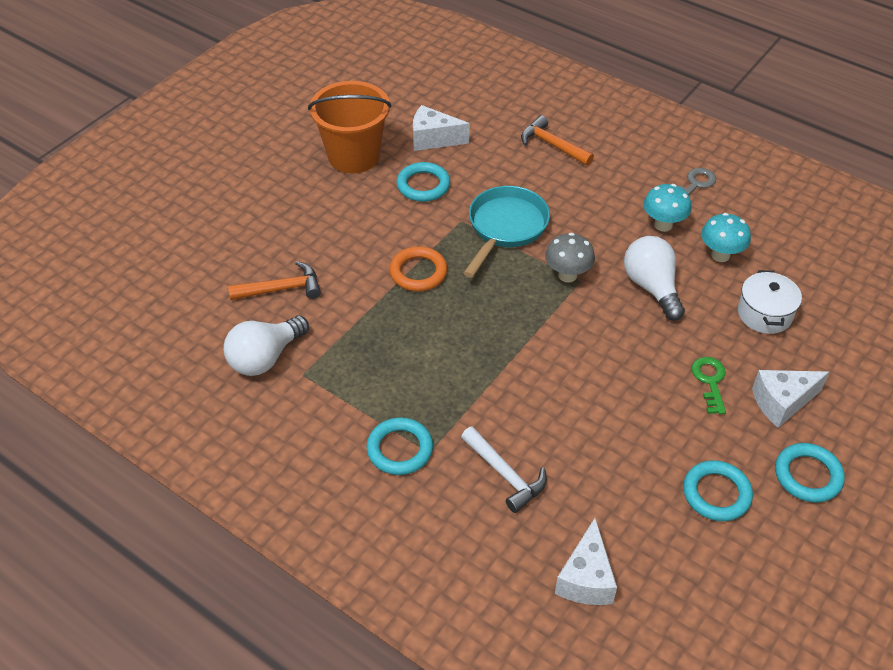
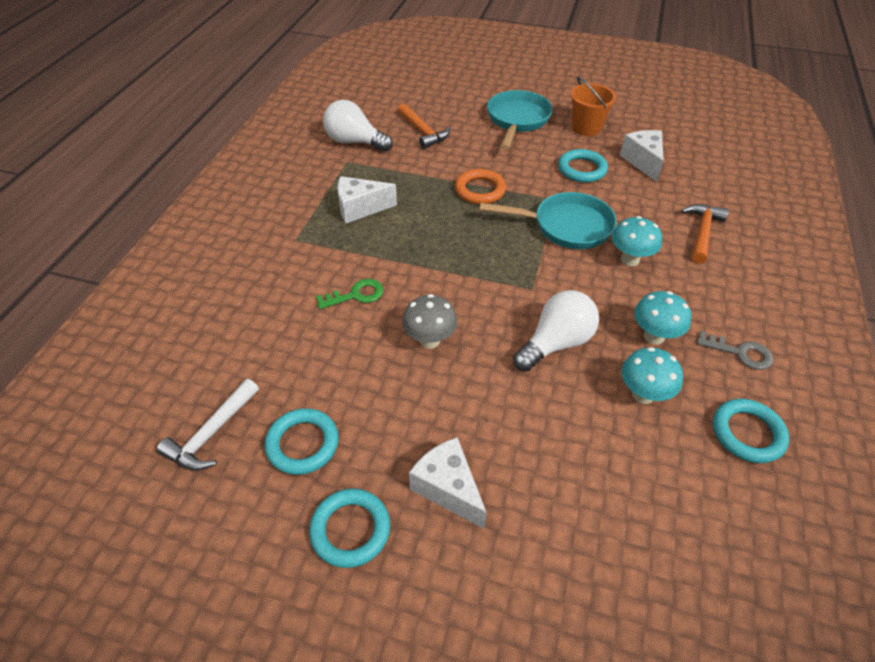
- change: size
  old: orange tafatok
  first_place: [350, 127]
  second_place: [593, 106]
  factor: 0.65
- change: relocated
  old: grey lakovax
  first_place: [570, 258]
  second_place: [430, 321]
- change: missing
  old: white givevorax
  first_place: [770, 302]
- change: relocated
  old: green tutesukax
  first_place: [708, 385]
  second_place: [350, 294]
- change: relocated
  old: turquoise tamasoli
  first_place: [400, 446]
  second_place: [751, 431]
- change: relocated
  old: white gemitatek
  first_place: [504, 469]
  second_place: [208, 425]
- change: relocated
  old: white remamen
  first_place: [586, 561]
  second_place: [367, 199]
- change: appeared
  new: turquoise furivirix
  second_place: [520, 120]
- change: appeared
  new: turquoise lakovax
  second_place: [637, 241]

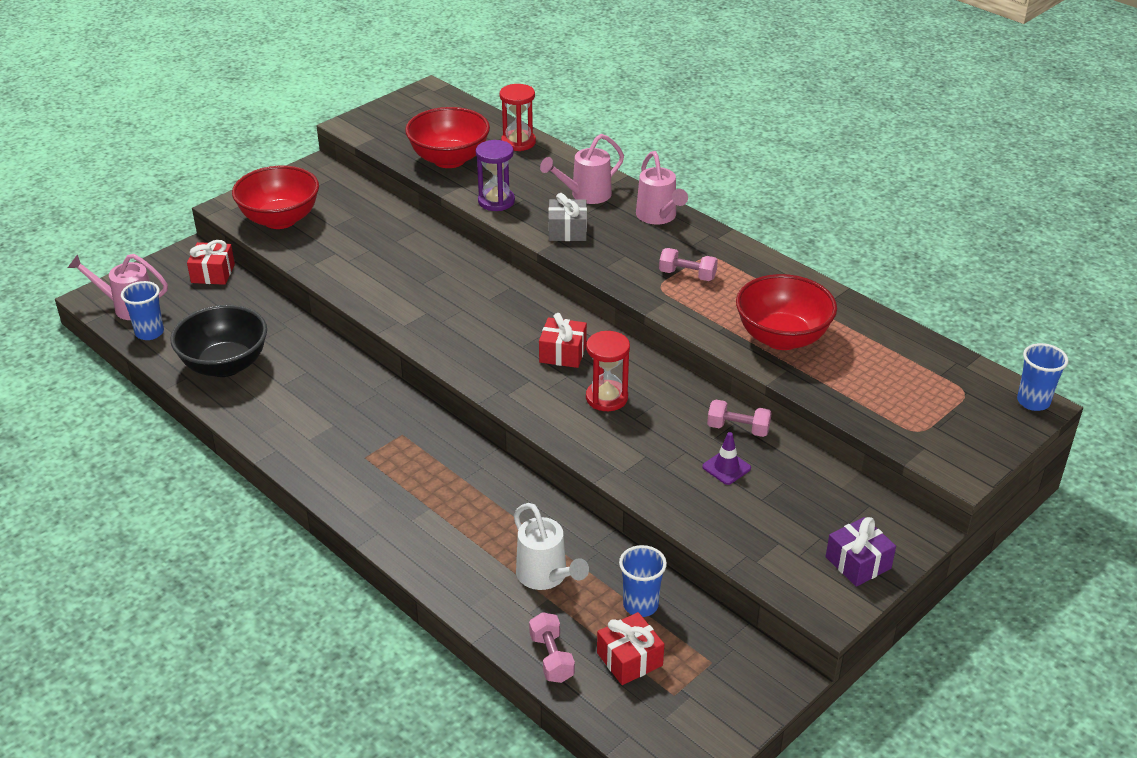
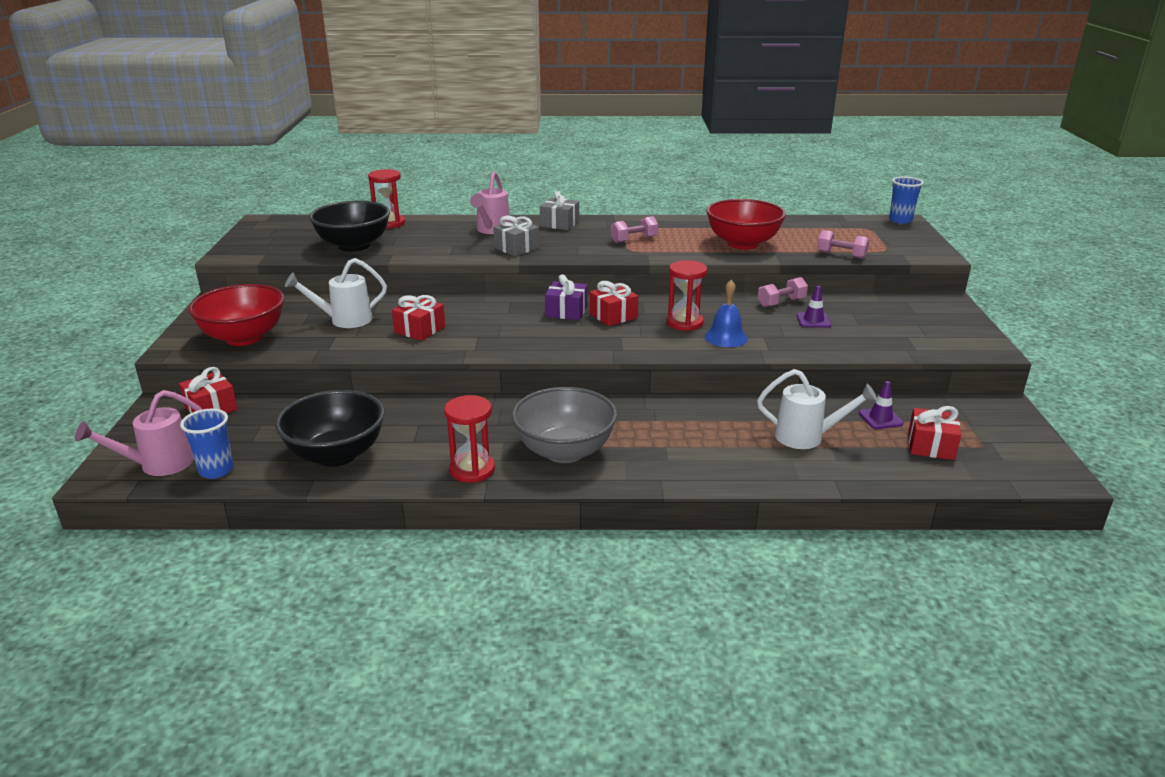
- change: colour
  old: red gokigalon
  new: black gokigalon
  first_place: [447, 137]
  second_place: [349, 226]
- change: missing
  old: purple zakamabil
  first_place: [495, 175]
- change: exchanged
  old: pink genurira
  new: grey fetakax
  first_place: [662, 187]
  second_place: [559, 210]
- change: relocated
  old: purple fetakax
  first_place: [861, 552]
  second_place: [566, 297]
- change: exchanged
  old: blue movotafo
  new: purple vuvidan
  first_place: [643, 581]
  second_place: [881, 405]
- change: relocated
  old: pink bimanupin
  first_place: [552, 647]
  second_place: [843, 244]
- change: appeared
  new: white genurira
  second_place: [336, 293]
- change: appeared
  new: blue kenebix
  second_place: [726, 313]
- change: appeared
  new: red fetakax
  second_place: [418, 318]
- change: appeared
  new: grey gokigalon
  second_place: [564, 425]
- change: appeared
  new: red zakamabil
  second_place: [469, 439]

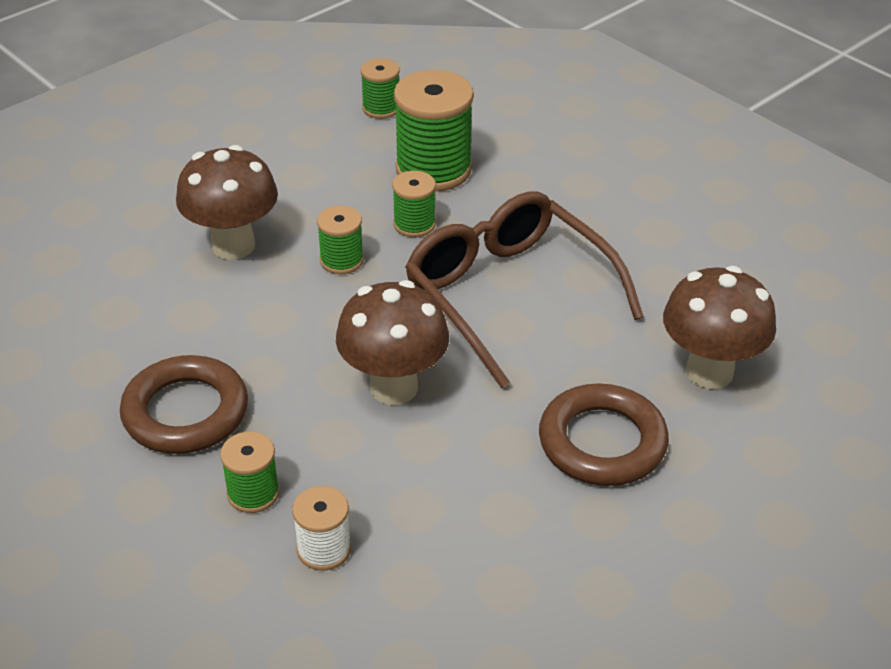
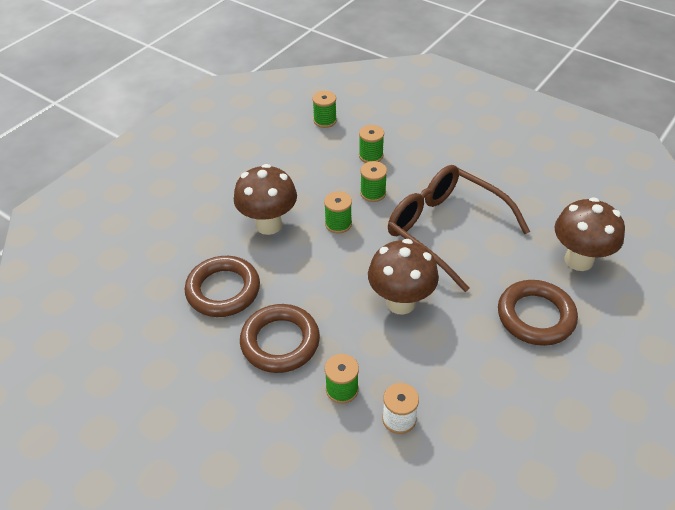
- change: size
  old: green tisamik
  first_place: [434, 130]
  second_place: [371, 144]
  factor: 0.53
- change: appeared
  new: brown tamasoli
  second_place: [222, 286]

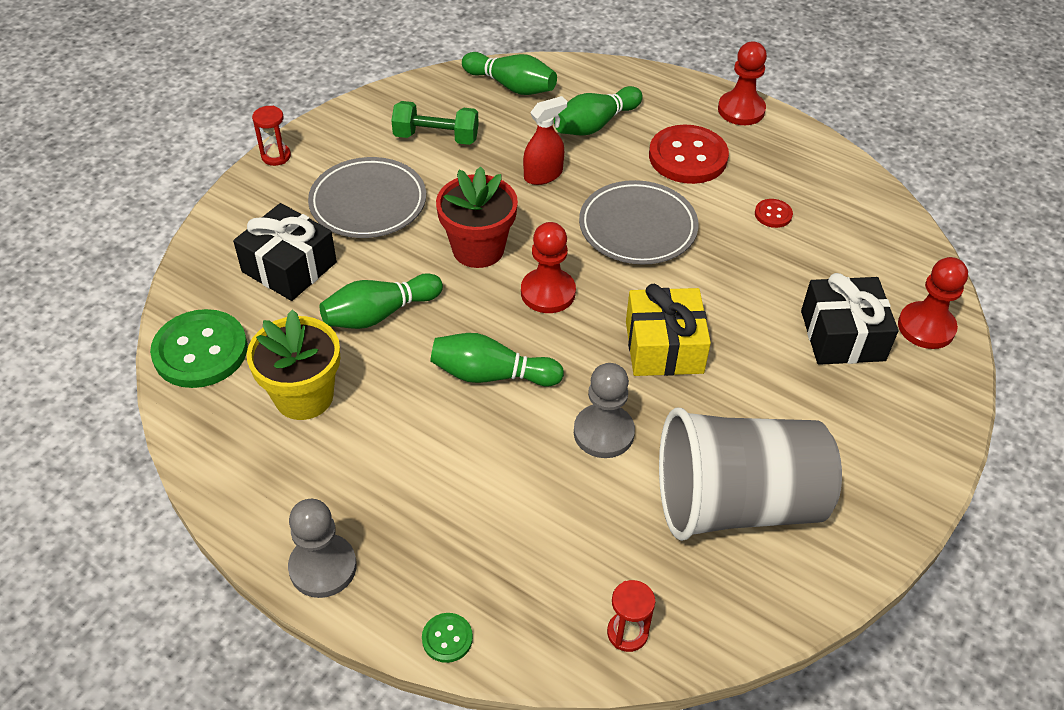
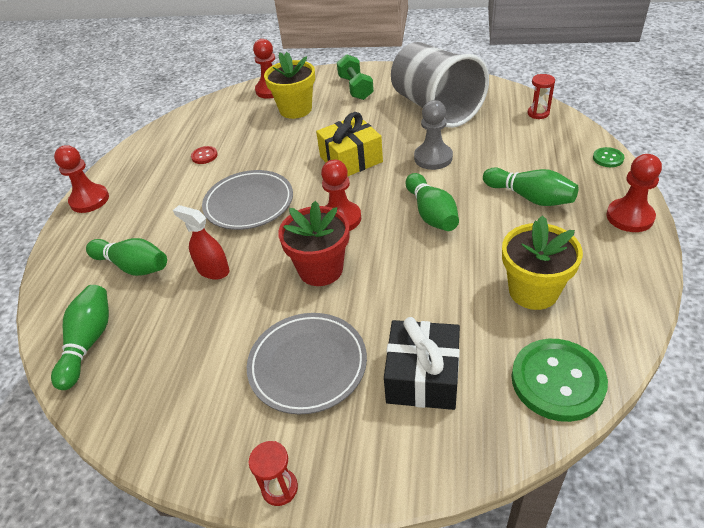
- change: relocated
  old: green bimanupin
  first_place: [435, 123]
  second_place: [355, 77]
- change: missing
  old: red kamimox
  first_place: [689, 154]
- change: relocated
  old: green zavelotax
  first_place: [381, 301]
  second_place: [531, 186]
- change: exchanged
  old: black fetakax
  new: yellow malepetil
  first_place: [849, 319]
  second_place: [289, 85]
- change: colour
  old: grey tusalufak
  new: red tusalufak
  first_place: [322, 548]
  second_place: [634, 193]

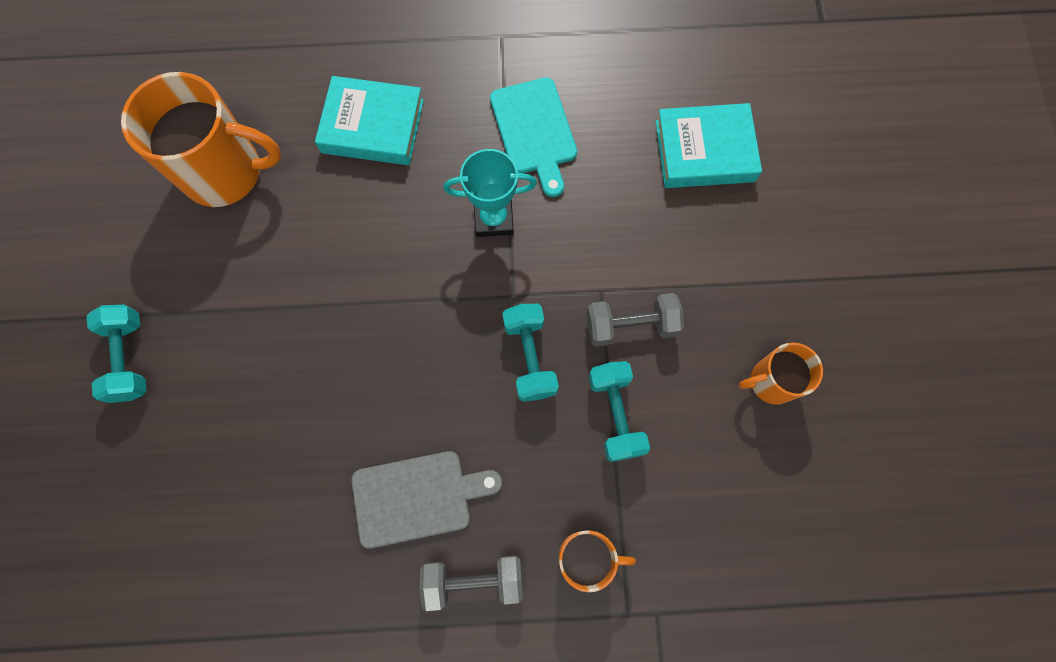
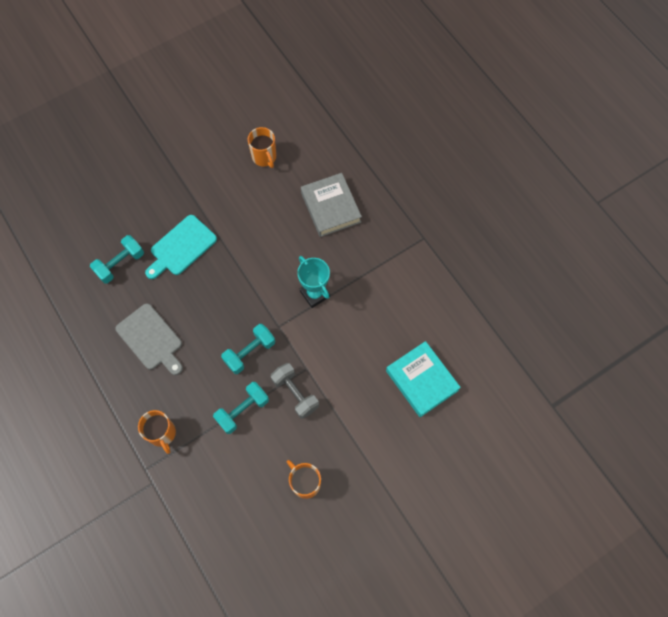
- change: size
  old: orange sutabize
  first_place: [201, 139]
  second_place: [262, 147]
  factor: 0.54
- change: colour
  old: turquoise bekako
  new: grey bekako
  first_place: [369, 120]
  second_place: [331, 205]
- change: relocated
  old: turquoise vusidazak
  first_place: [533, 137]
  second_place: [181, 247]
- change: relocated
  old: turquoise bimanupin
  first_place: [116, 354]
  second_place: [117, 259]
- change: missing
  old: grey bimanupin
  first_place: [471, 583]

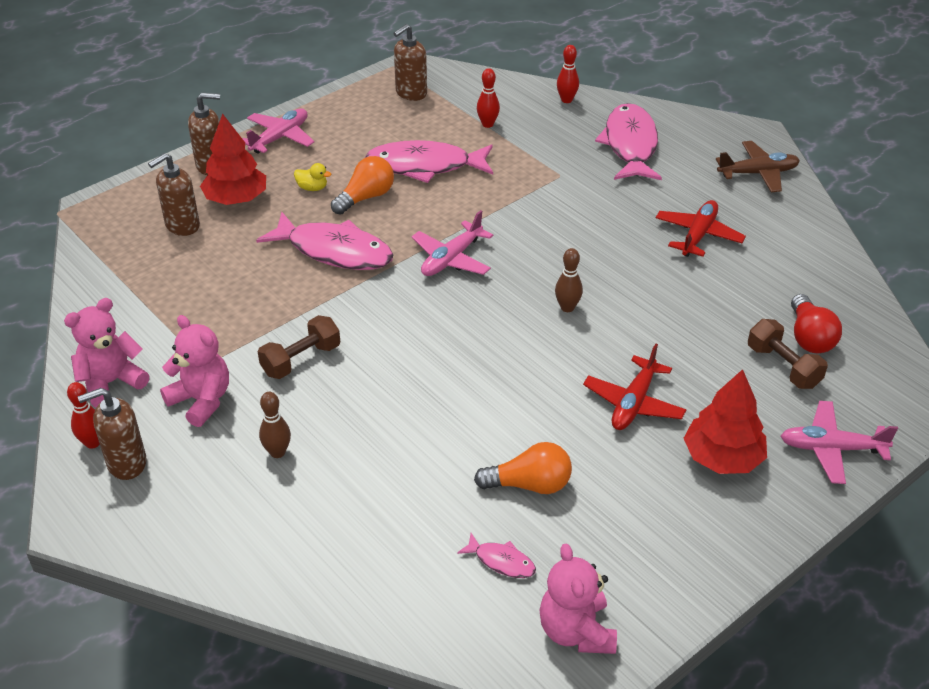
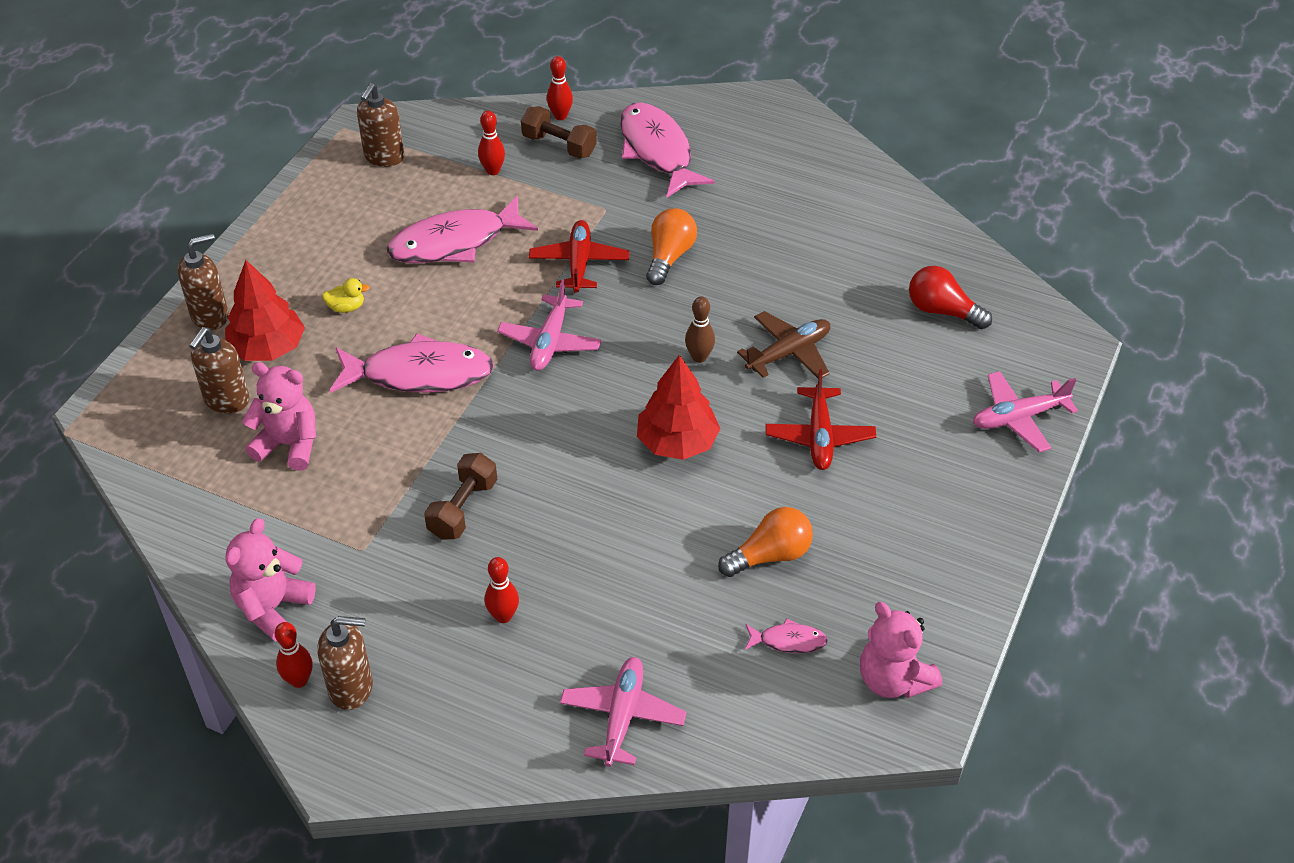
- change: relocated
  old: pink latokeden
  first_place: [278, 131]
  second_place: [623, 712]
- change: relocated
  old: brown latokeden
  first_place: [758, 167]
  second_place: [783, 344]
- change: relocated
  old: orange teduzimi
  first_place: [362, 185]
  second_place: [671, 246]
- change: relocated
  old: red latokeden
  first_place: [701, 228]
  second_place: [579, 256]
- change: spun
  old: red teduzimi
  first_place: [816, 323]
  second_place: [950, 297]
  degrees: 150
- change: relocated
  old: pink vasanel
  first_place: [194, 371]
  second_place: [279, 416]
- change: relocated
  old: brown bimanupin
  first_place: [788, 354]
  second_place: [559, 132]
- change: relocated
  old: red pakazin
  first_place: [725, 421]
  second_place: [678, 407]
- change: spun
  old: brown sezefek
  first_place: [112, 434]
  second_place: [345, 663]
  degrees: -135
- change: colour
  old: brown zavelotax
  new: red zavelotax
  first_place: [275, 425]
  second_place: [502, 590]

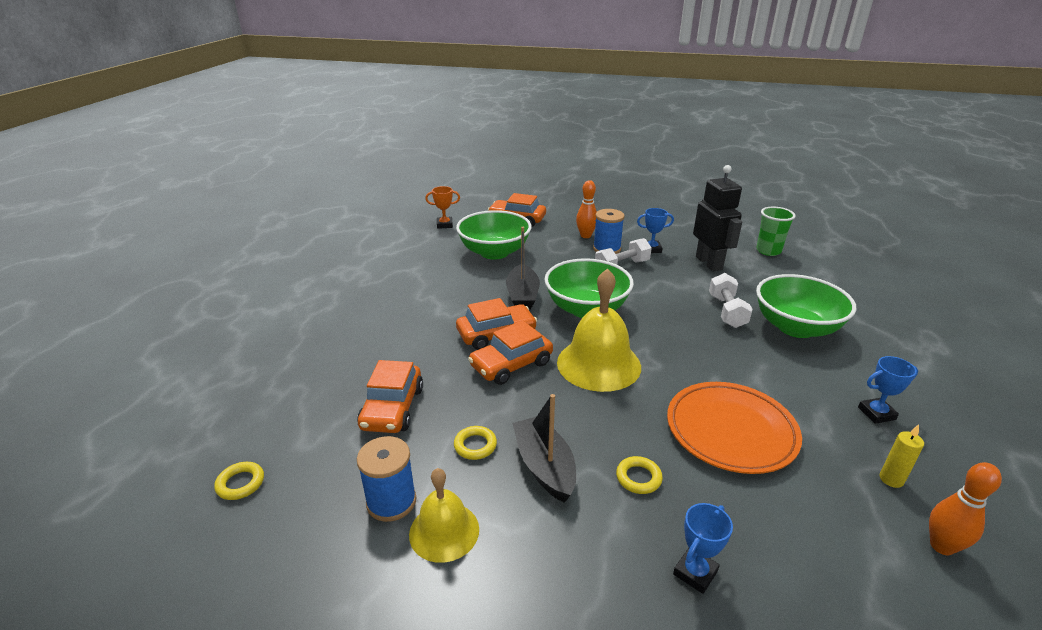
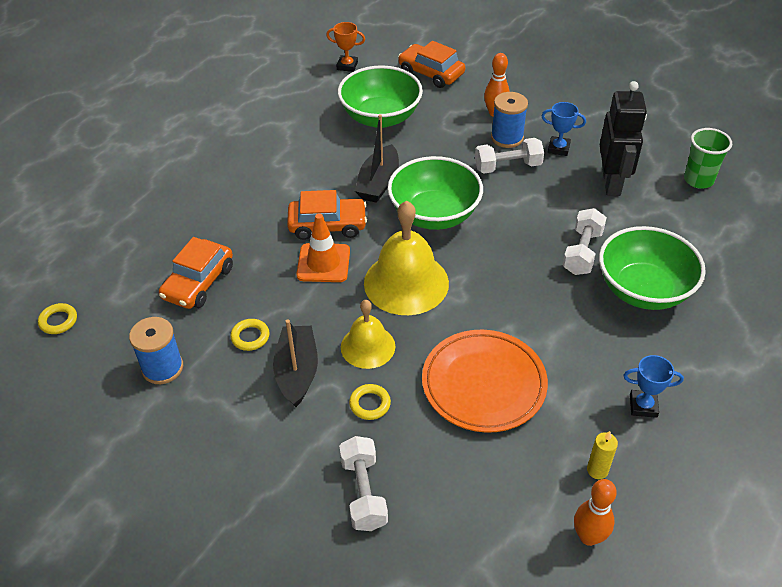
- change: exchanged
  old: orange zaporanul
  new: orange vuvidan
  first_place: [510, 353]
  second_place: [323, 247]
- change: relocated
  old: yellow kenebix
  first_place: [444, 515]
  second_place: [368, 334]
- change: exchanged
  old: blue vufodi
  new: white bimanupin
  first_place: [703, 548]
  second_place: [363, 483]

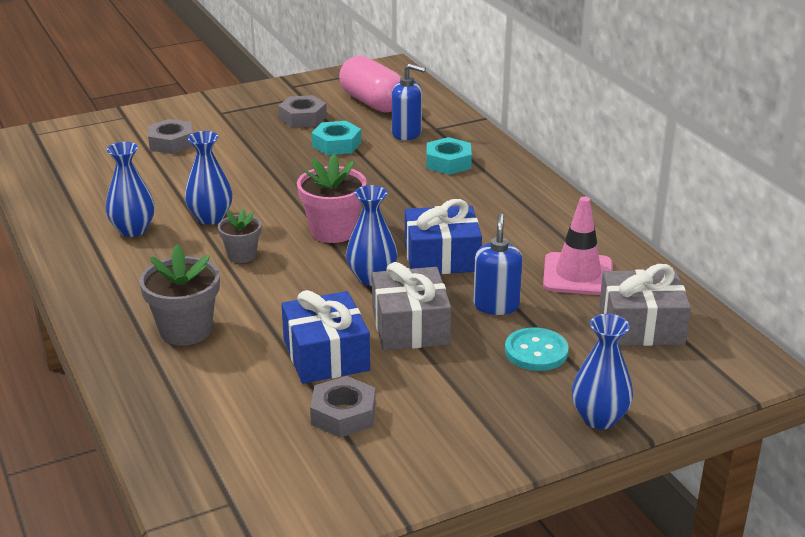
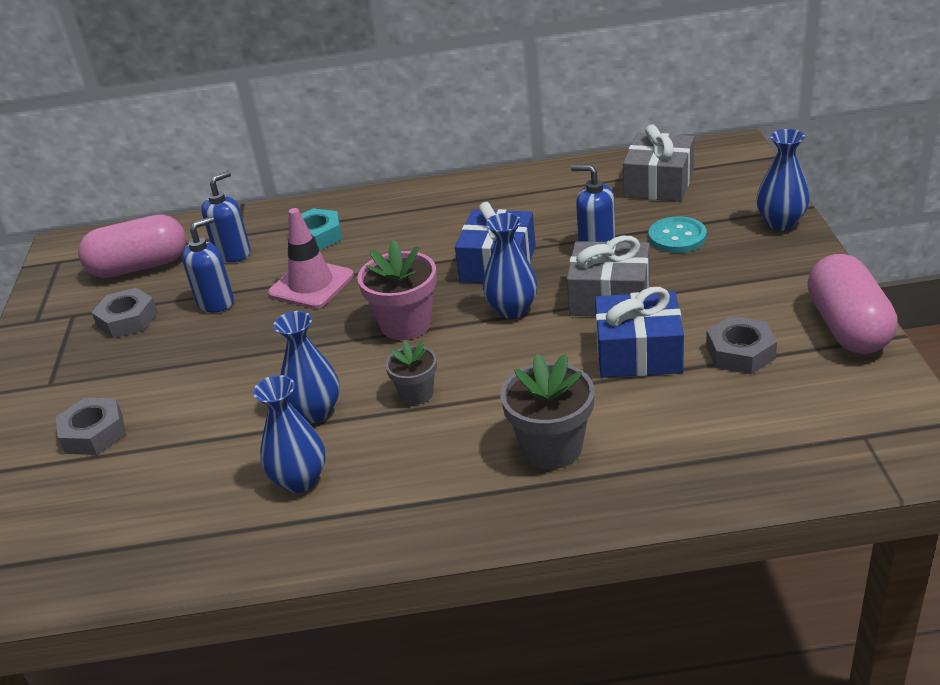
- change: exchanged
  old: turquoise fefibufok
  new: blue sezefek
  first_place: [336, 138]
  second_place: [208, 264]
- change: relocated
  old: pink vuvidan
  first_place: [577, 245]
  second_place: [311, 258]
- change: appeared
  new: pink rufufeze
  second_place: [852, 304]

